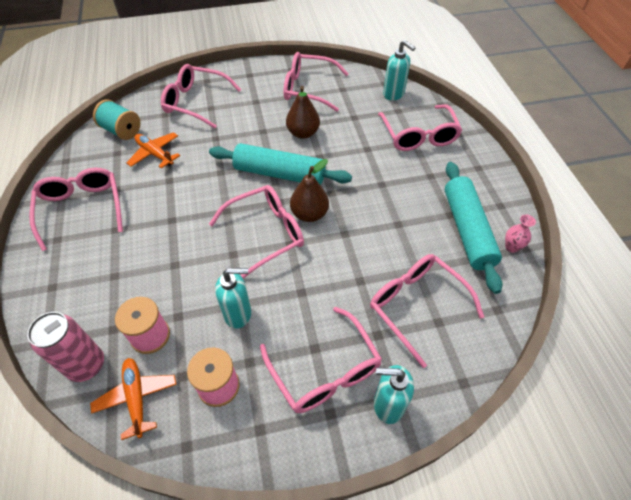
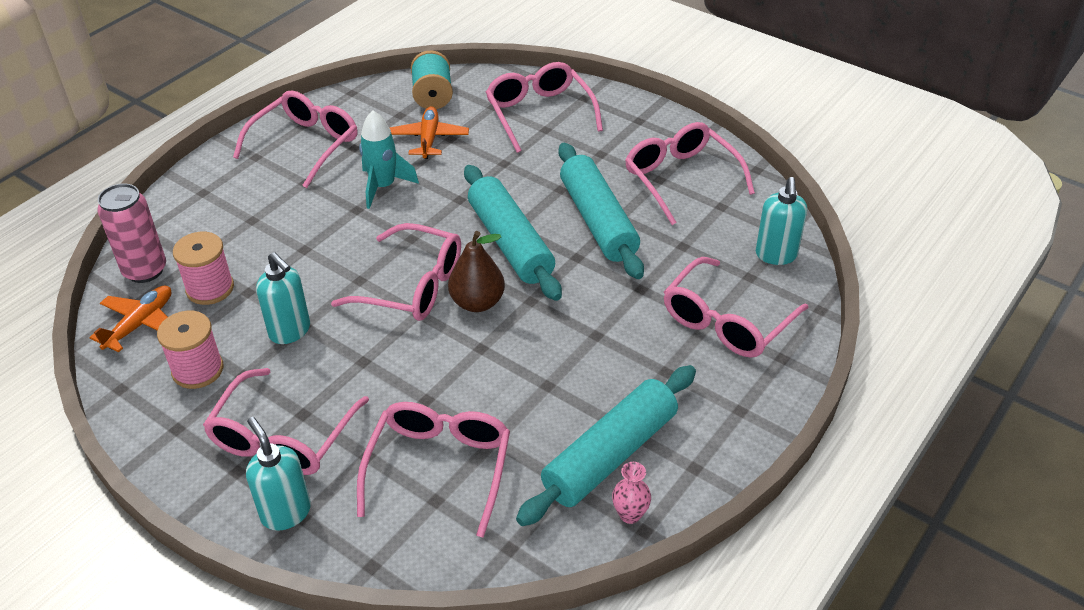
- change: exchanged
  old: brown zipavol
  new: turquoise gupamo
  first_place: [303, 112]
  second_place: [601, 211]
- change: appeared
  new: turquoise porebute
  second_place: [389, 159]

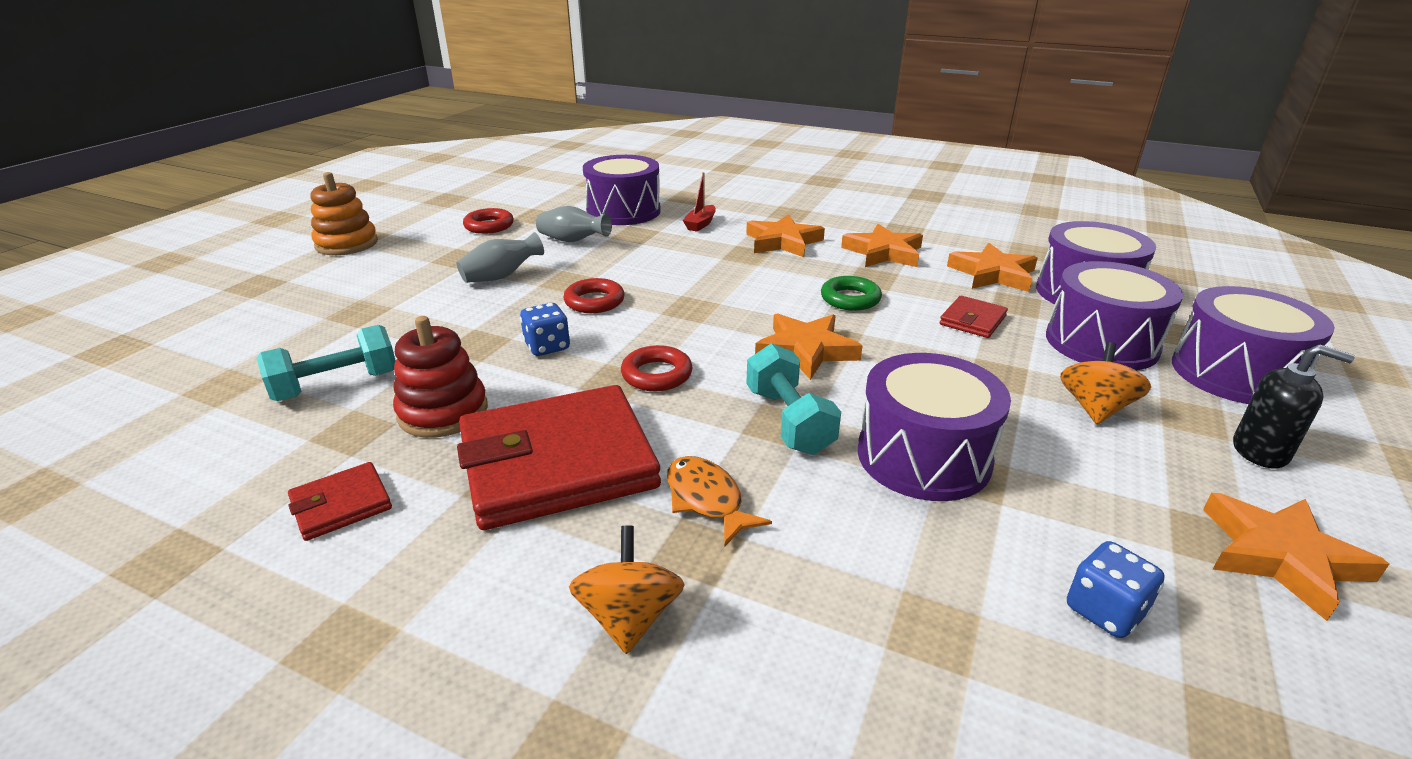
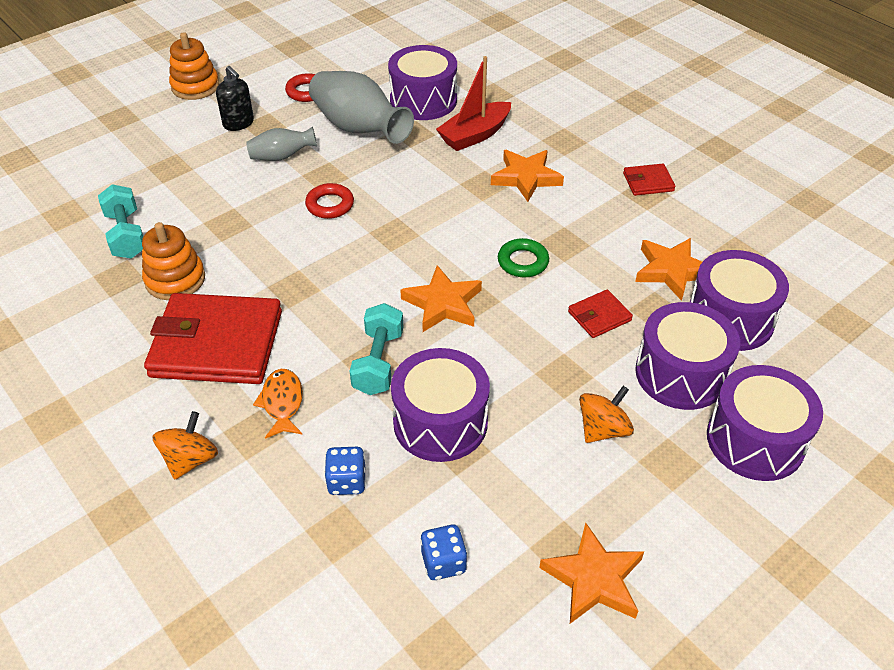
- change: size
  old: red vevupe
  first_place: [699, 201]
  second_place: [473, 103]
  factor: 1.81
- change: size
  old: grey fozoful
  first_place: [574, 224]
  second_place: [361, 107]
  factor: 1.89
- change: missing
  old: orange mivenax
  first_place: [882, 245]
- change: relocated
  old: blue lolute
  first_place: [545, 329]
  second_place: [345, 471]
- change: colour
  old: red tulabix
  new: orange tulabix
  first_place: [440, 377]
  second_place: [173, 261]
- change: spun
  old: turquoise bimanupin
  first_place: [326, 363]
  second_place: [120, 221]
  degrees: 75
- change: relocated
  old: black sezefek
  first_place: [1294, 406]
  second_place: [235, 98]
- change: missing
  old: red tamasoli
  first_place: [657, 368]
- change: relocated
  old: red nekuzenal
  first_place: [340, 501]
  second_place: [649, 180]

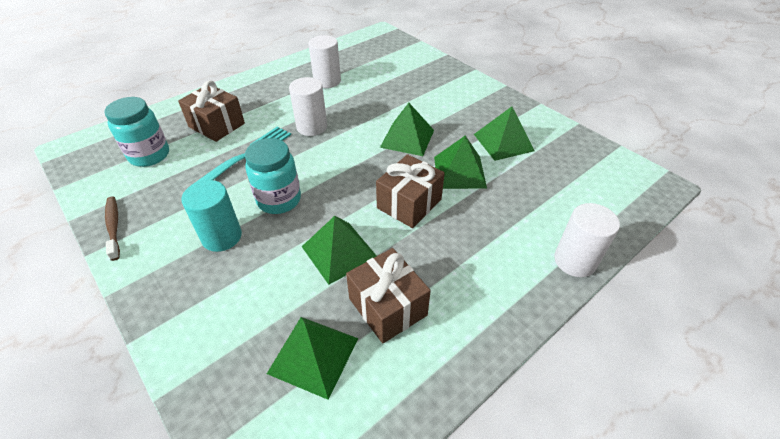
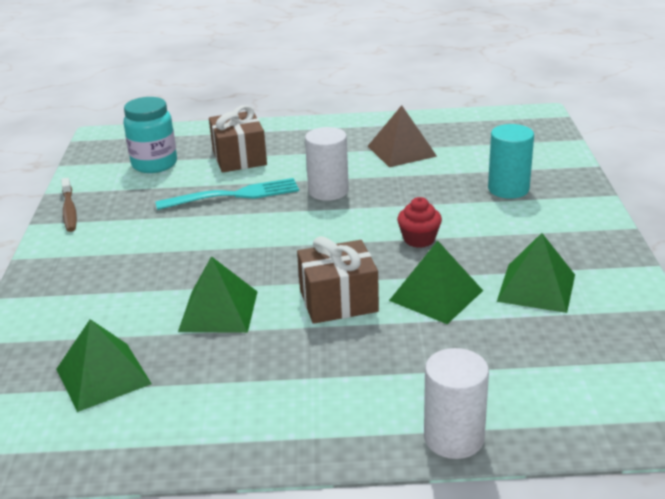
- change: exchanged
  old: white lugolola
  new: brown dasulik
  first_place: [324, 61]
  second_place: [402, 136]
- change: exchanged
  old: green dasulik
  new: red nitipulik
  first_place: [407, 129]
  second_place: [419, 222]
- change: missing
  old: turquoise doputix
  first_place: [273, 176]
- change: relocated
  old: turquoise lugolola
  first_place: [212, 216]
  second_place: [511, 161]
- change: spun
  old: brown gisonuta
  first_place: [112, 229]
  second_place: [69, 205]
  degrees: 150
- change: missing
  old: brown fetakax
  first_place: [388, 296]

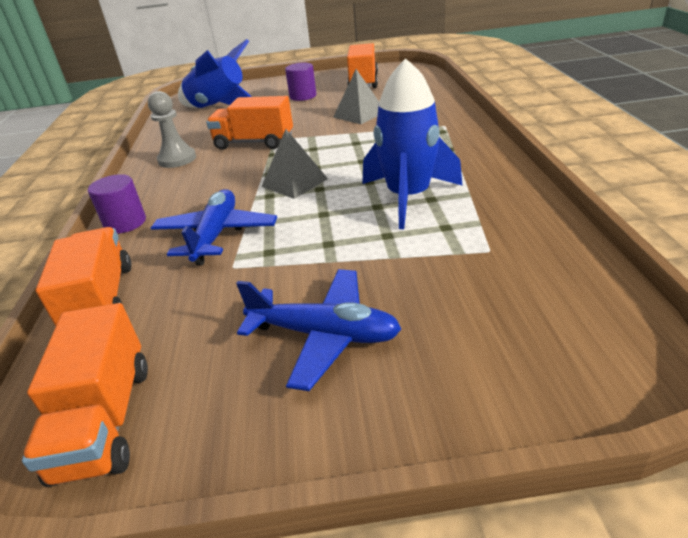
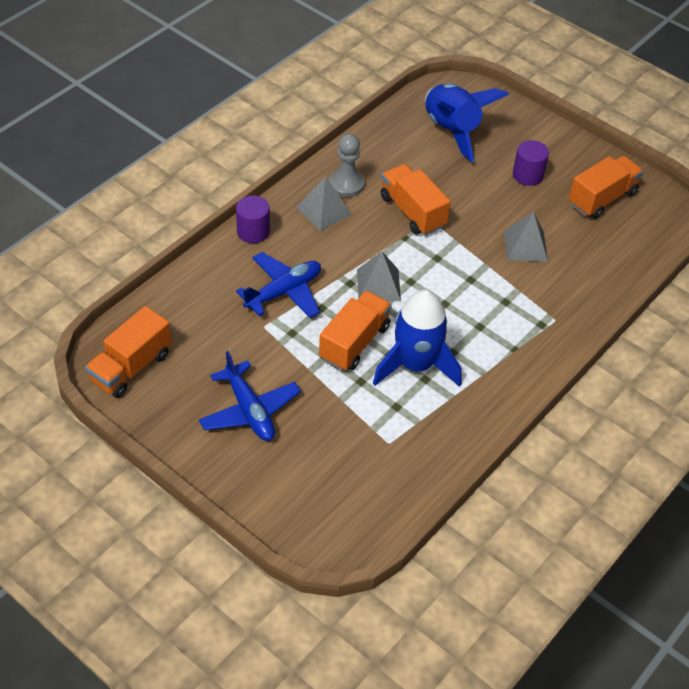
- change: relocated
  old: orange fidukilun
  first_place: [83, 276]
  second_place: [355, 331]
- change: appeared
  new: grey dasulik
  second_place: [324, 203]

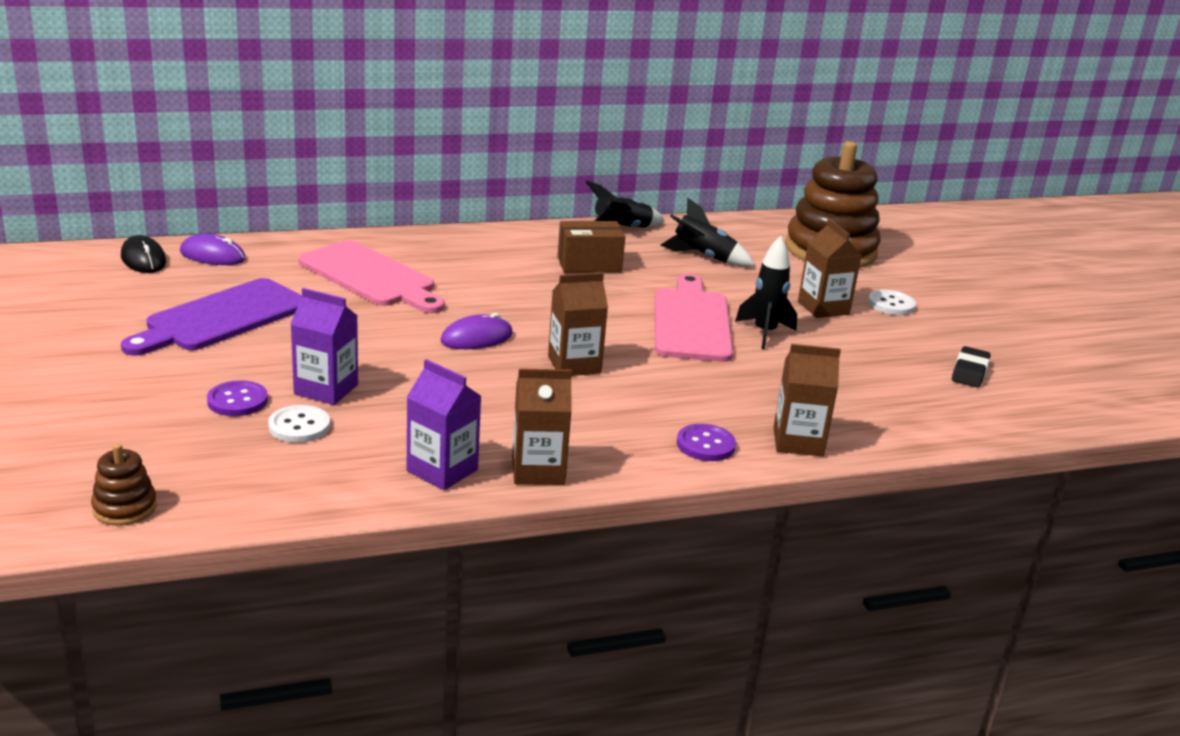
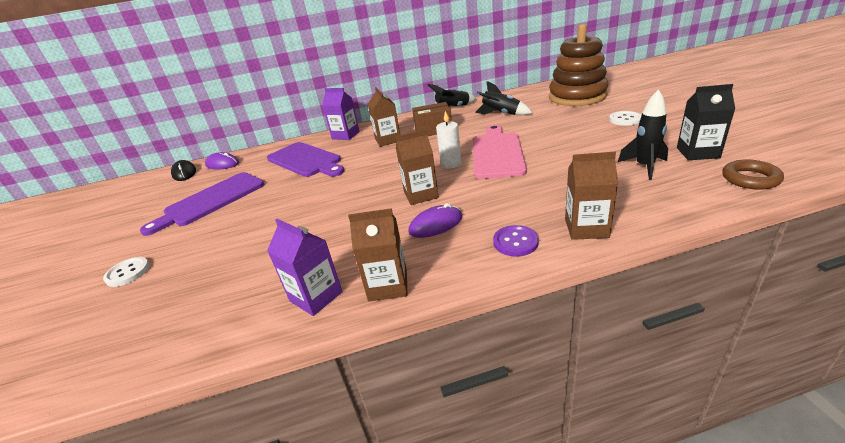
- change: relocated
  old: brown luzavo
  first_place: [830, 268]
  second_place: [384, 117]
- change: relocated
  old: black porebute
  first_place: [766, 292]
  second_place: [643, 134]
- change: colour
  old: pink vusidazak
  new: purple vusidazak
  first_place: [371, 276]
  second_place: [305, 159]
- change: relocated
  old: purple luzavo
  first_place: [324, 346]
  second_place: [341, 114]
- change: relocated
  old: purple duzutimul
  first_place: [477, 331]
  second_place: [435, 220]
- change: exchanged
  old: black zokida
  new: black luzavo
  first_place: [971, 367]
  second_place: [706, 122]
- change: missing
  old: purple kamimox
  first_place: [237, 398]
- change: relocated
  old: white kamimox
  first_place: [299, 424]
  second_place: [126, 272]
- change: missing
  old: brown tulabix
  first_place: [124, 485]
- change: appeared
  new: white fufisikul
  second_place: [448, 140]
- change: appeared
  new: brown tamasoli
  second_place: [753, 175]

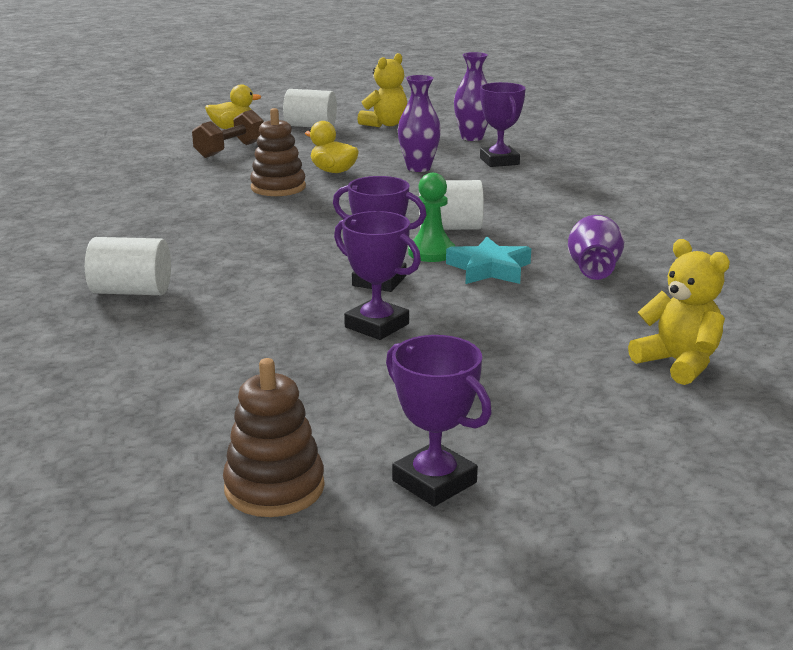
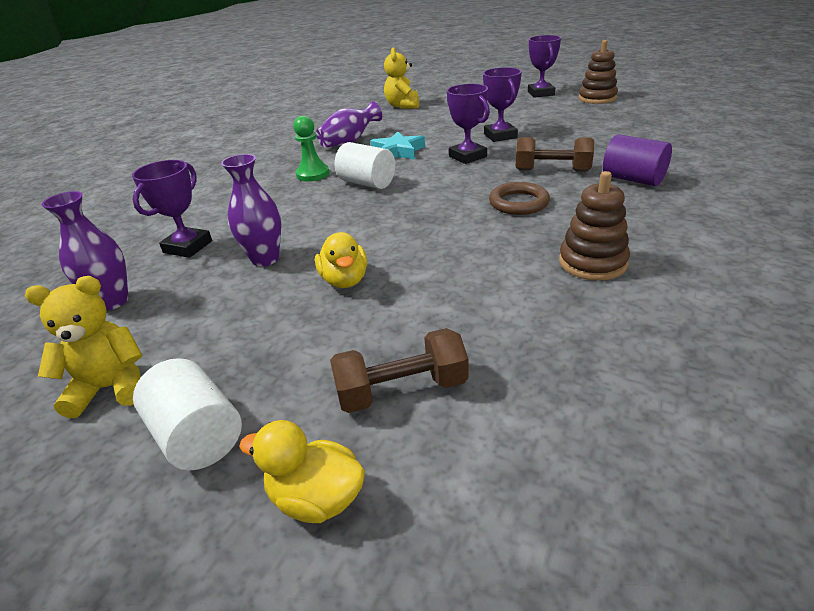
- change: relocated
  old: brown tulabix
  first_place: [278, 152]
  second_place: [594, 226]
- change: relocated
  old: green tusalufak
  first_place: [431, 217]
  second_place: [311, 148]
- change: colour
  old: white lugolola
  new: purple lugolola
  first_place: [128, 266]
  second_place: [637, 160]
- change: appeared
  new: brown bimanupin
  second_place: [555, 154]
- change: appeared
  new: brown tamasoli
  second_place: [519, 198]

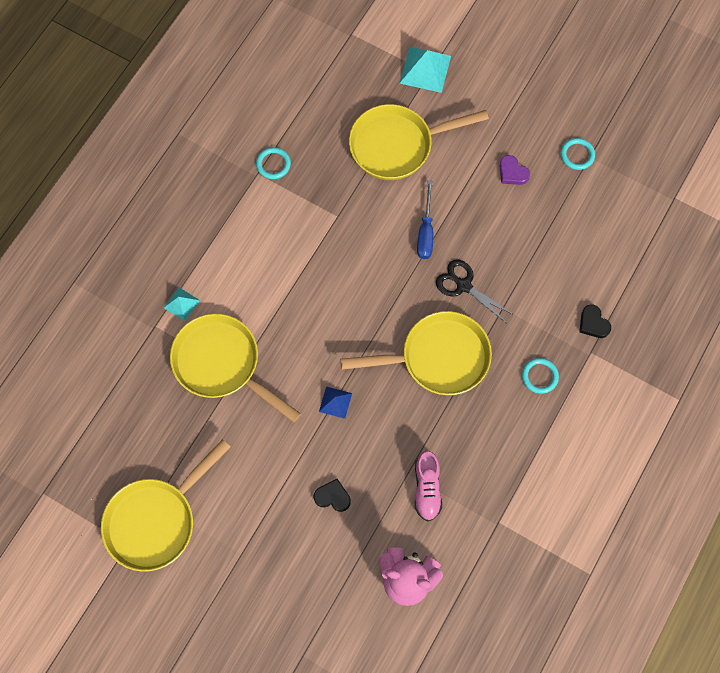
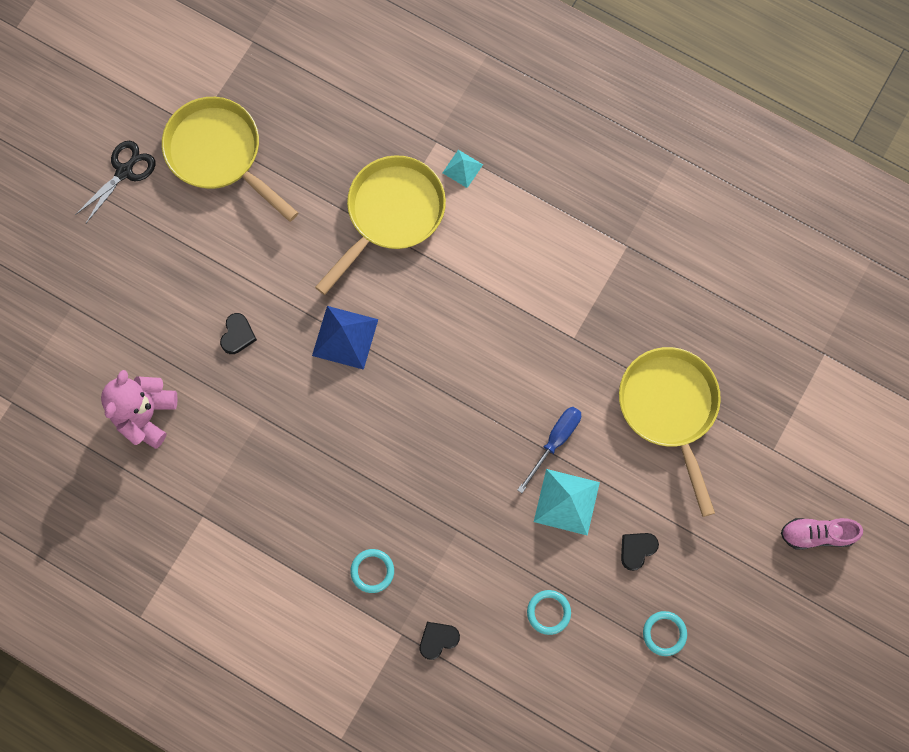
- change: relocated
  old: turquoise dasulik
  first_place: [425, 70]
  second_place: [567, 502]
- change: relocated
  old: turquoise tamasoli
  first_place: [273, 163]
  second_place: [549, 612]
- change: colour
  old: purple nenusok
  new: black nenusok
  first_place: [514, 170]
  second_place: [640, 552]
- change: spun
  old: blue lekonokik
  first_place: [425, 219]
  second_place: [549, 450]
  degrees: 120
- change: relocated
  old: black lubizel
  first_place: [475, 291]
  second_place: [115, 182]
- change: missing
  old: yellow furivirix
  first_place: [416, 353]
- change: size
  old: blue dasulik
  first_place: [335, 403]
  second_place: [345, 338]
  factor: 1.75
- change: relocated
  old: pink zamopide
  first_place: [428, 486]
  second_place: [822, 534]

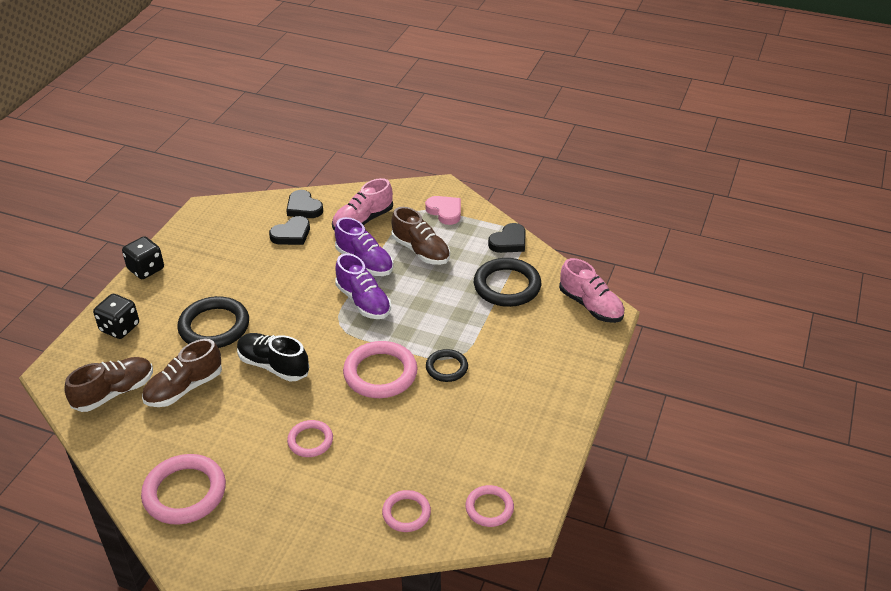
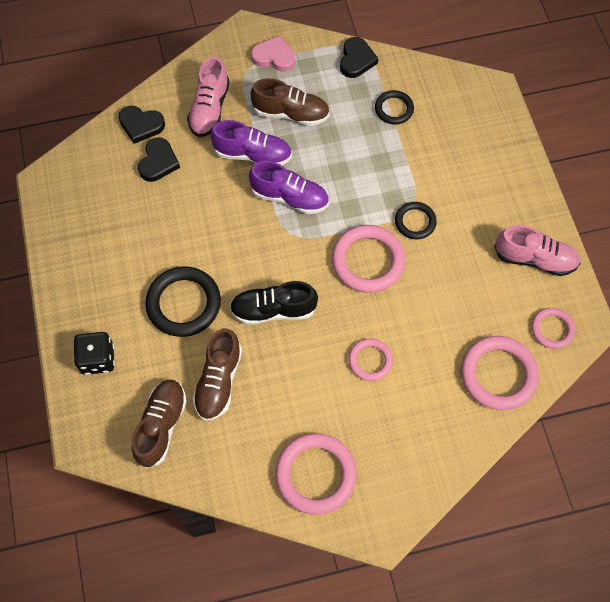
- change: missing
  old: black lolute
  first_place: [143, 257]
- change: size
  old: black tamasoli
  first_place: [508, 282]
  second_place: [394, 107]
  factor: 0.58
- change: relocated
  old: pink zamopide
  first_place: [591, 290]
  second_place: [537, 250]
- change: size
  old: pink tamasoli
  first_place: [406, 511]
  second_place: [500, 373]
  factor: 1.73

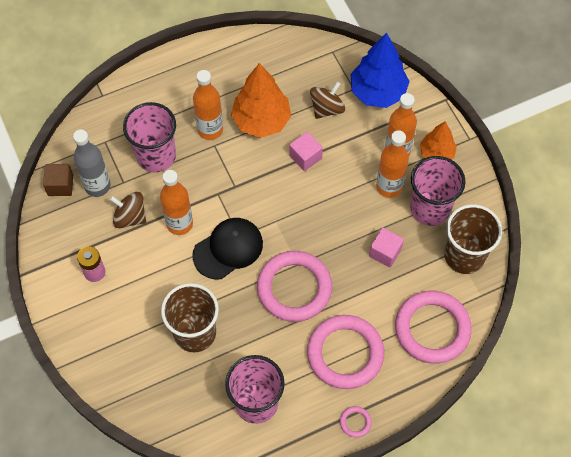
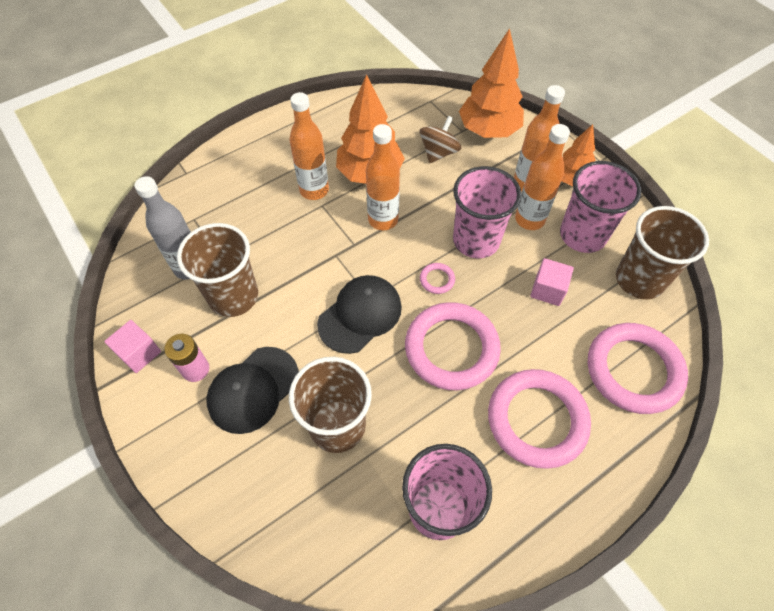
- change: colour
  old: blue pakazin
  new: orange pakazin
  first_place: [380, 70]
  second_place: [491, 83]
- change: relocated
  old: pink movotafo
  first_place: [149, 137]
  second_place: [487, 212]
- change: relocated
  old: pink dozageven
  first_place: [306, 151]
  second_place: [132, 346]
- change: missing
  old: brown dozageven
  first_place: [58, 180]
- change: relocated
  old: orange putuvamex
  first_place: [176, 202]
  second_place: [383, 177]
- change: exchanged
  old: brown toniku
  new: brown movotafo
  first_place: [127, 210]
  second_place: [217, 270]
- change: relocated
  old: pink tamasoli
  first_place: [356, 422]
  second_place: [437, 278]
- change: appeared
  new: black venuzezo
  second_place: [252, 390]

